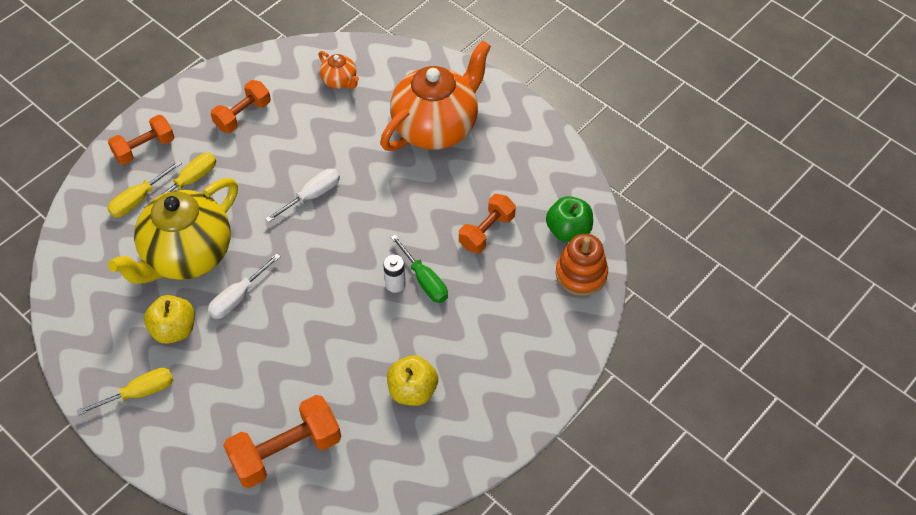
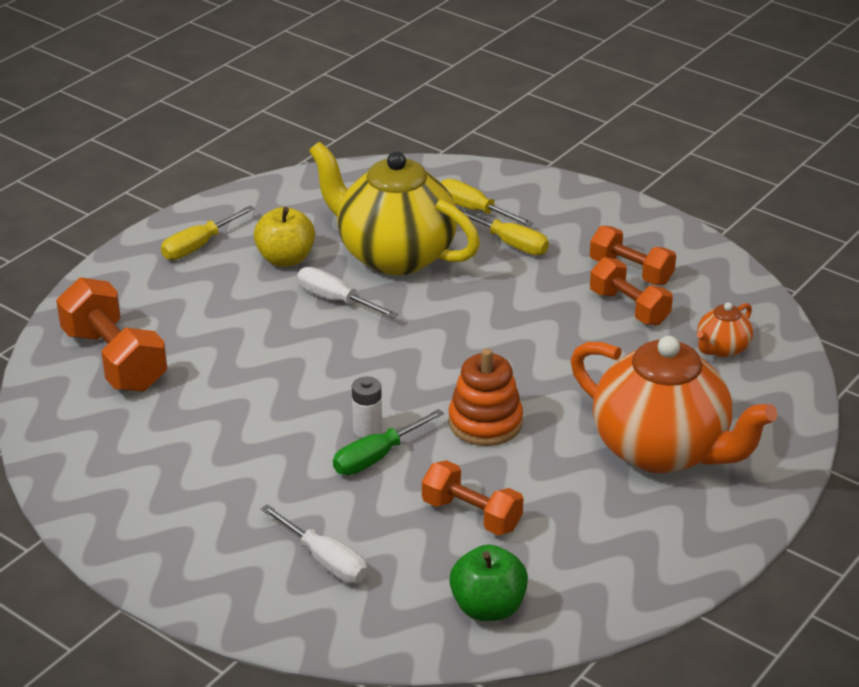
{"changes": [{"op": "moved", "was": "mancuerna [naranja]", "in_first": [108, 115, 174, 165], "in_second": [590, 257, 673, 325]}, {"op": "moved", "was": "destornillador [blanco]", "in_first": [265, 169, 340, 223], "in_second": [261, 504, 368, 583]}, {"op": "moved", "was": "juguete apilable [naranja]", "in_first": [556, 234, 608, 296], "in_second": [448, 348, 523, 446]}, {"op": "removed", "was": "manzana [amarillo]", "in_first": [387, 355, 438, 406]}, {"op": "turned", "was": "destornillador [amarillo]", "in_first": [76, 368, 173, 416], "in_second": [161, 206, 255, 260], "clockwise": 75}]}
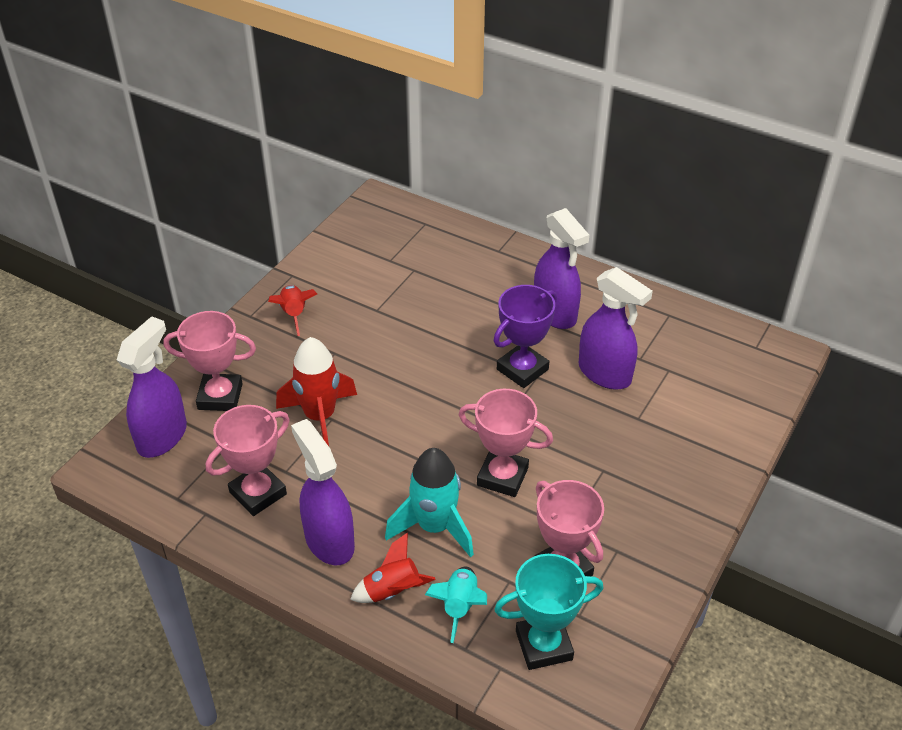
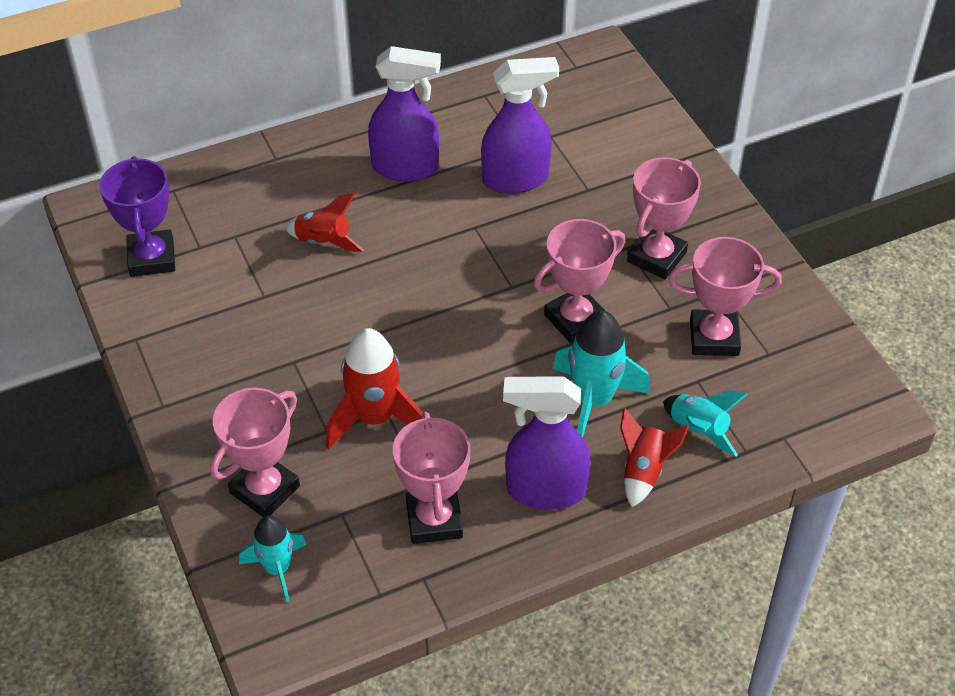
{"changes": [{"op": "moved", "was": "cohete [rojo]", "in_first": [268, 285, 317, 336], "in_second": [285, 193, 364, 252]}, {"op": "moved", "was": "trofeo [morado]", "in_first": [493, 285, 557, 388], "in_second": [99, 156, 175, 277]}, {"op": "replaced", "was": "pulverizador [morado]", "now": "cohete [turquesa]", "in_first": [117, 316, 187, 458], "in_second": [239, 515, 307, 602]}, {"op": "removed", "was": "trofeo [turquesa]", "in_first": [494, 554, 603, 670]}, {"op": "added", "now": "trofeo [rosa]", "in_second": [627, 157, 701, 279]}]}
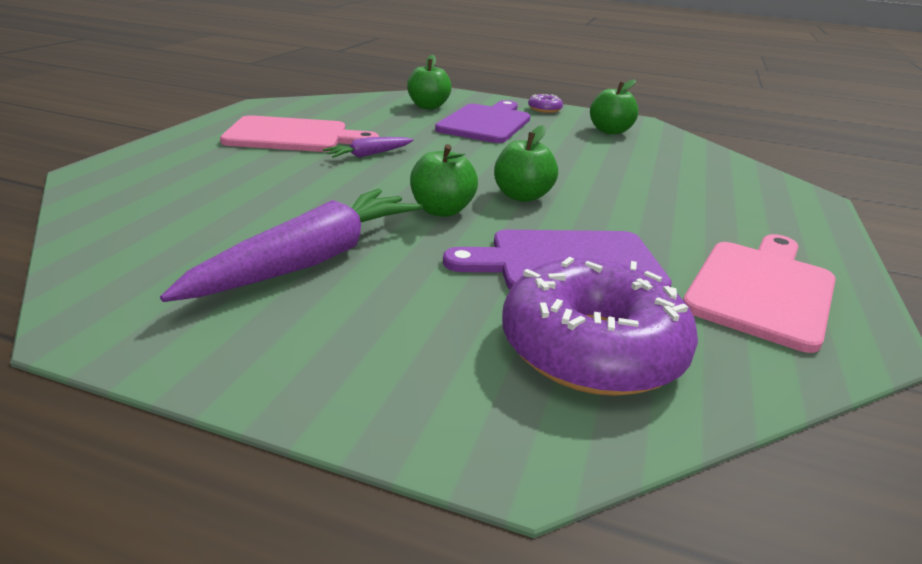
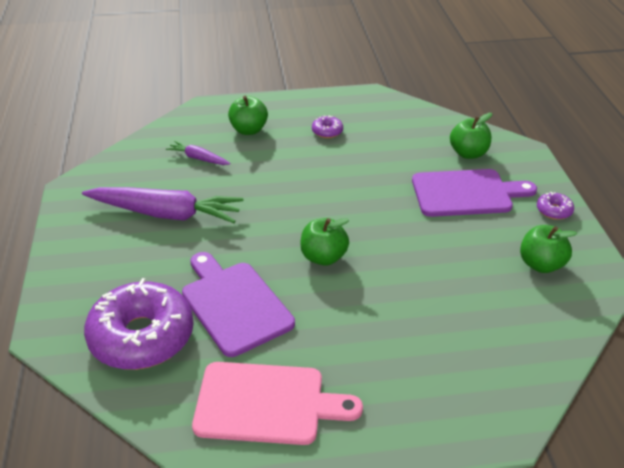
{"changes": [{"op": "replaced", "was": "tabla de cortar [rosa]", "now": "rosquilla [morado]", "in_first": [220, 115, 379, 152], "in_second": [312, 115, 343, 138]}, {"op": "moved", "was": "zanahoria [morado]", "in_first": [323, 137, 414, 158], "in_second": [166, 141, 230, 165]}, {"op": "moved", "was": "manzana [verde]", "in_first": [410, 144, 478, 217], "in_second": [228, 96, 268, 135]}]}
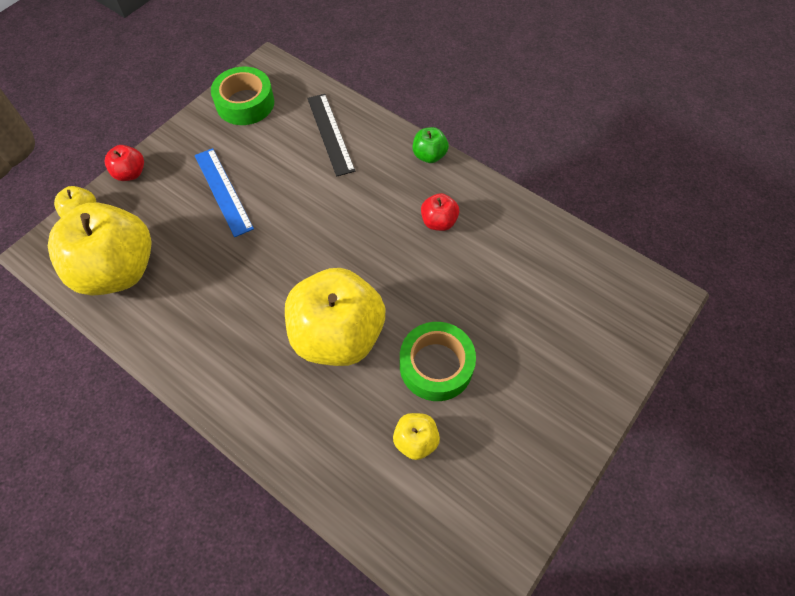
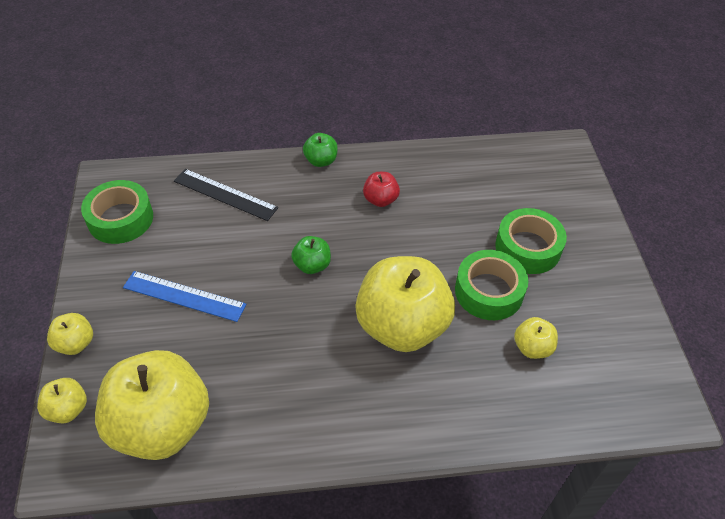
{"changes": [{"op": "recoloured", "was": "manzana [rojo]", "now": "manzana [amarillo]", "in_first": [105, 145, 144, 181], "in_second": [47, 313, 93, 355]}, {"op": "added", "now": "cinta adhesiva [verde]", "in_second": [495, 208, 567, 274]}, {"op": "added", "now": "manzana [verde]", "in_second": [291, 236, 331, 274]}]}
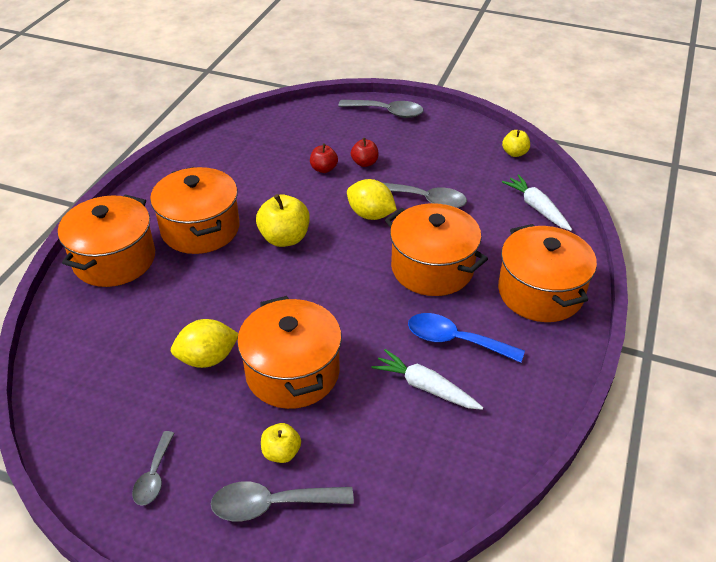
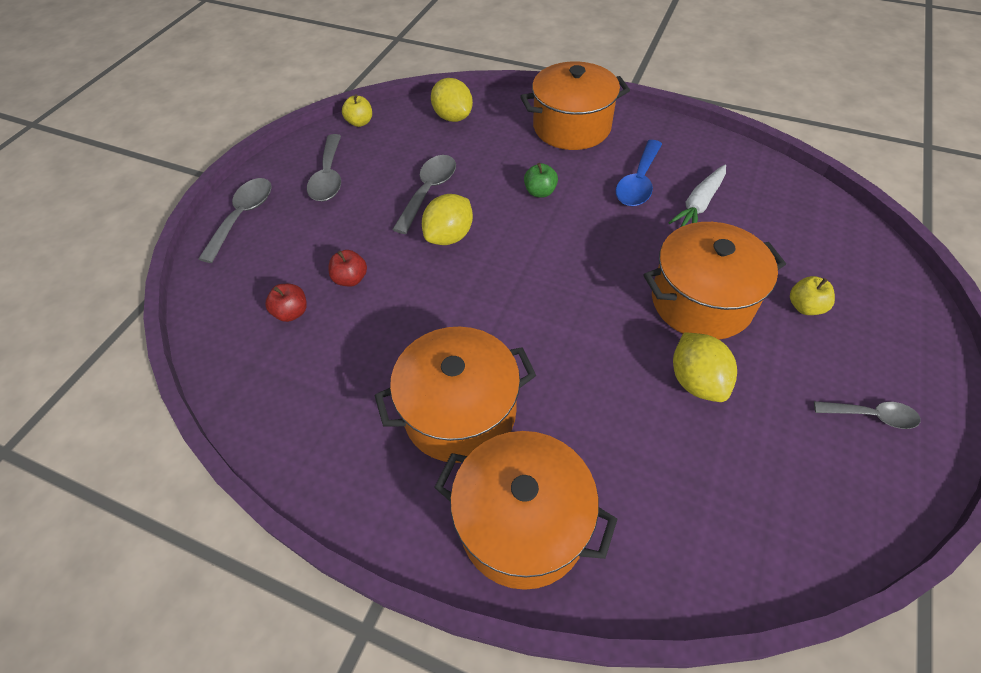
{"changes": [{"op": "moved", "was": "manzana [rojo]", "in_first": [351, 138, 379, 167], "in_second": [265, 284, 307, 322]}, {"op": "replaced", "was": "zanahoria [blanco]", "now": "limón [amarillo]", "in_first": [502, 175, 572, 231], "in_second": [431, 78, 473, 122]}, {"op": "removed", "was": "manzana [amarillo]", "in_first": [256, 194, 310, 247]}, {"op": "replaced", "was": "olla [naranja]", "now": "manzana [verde]", "in_first": [385, 203, 488, 296], "in_second": [524, 163, 558, 197]}, {"op": "moved", "was": "cuchara [gris]", "in_first": [211, 481, 354, 521], "in_second": [307, 134, 341, 201]}]}
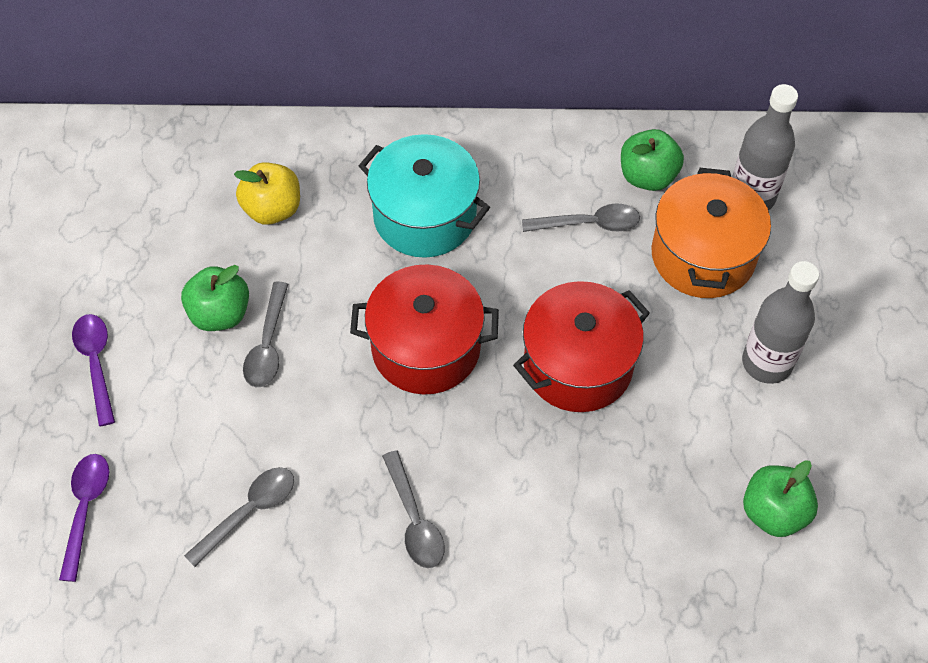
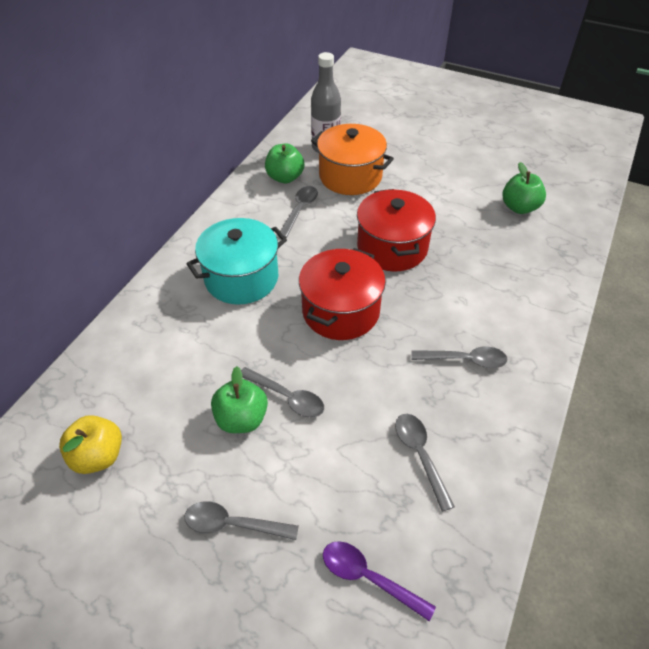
{"changes": [{"op": "moved", "was": "manzana [amarillo]", "in_first": [234, 162, 300, 225], "in_second": [59, 415, 122, 474]}, {"op": "removed", "was": "botella [gris]", "in_first": [742, 261, 819, 384]}, {"op": "recoloured", "was": "cuchara [morado]", "now": "cuchara [gris]", "in_first": [72, 314, 115, 426], "in_second": [184, 501, 299, 540]}]}
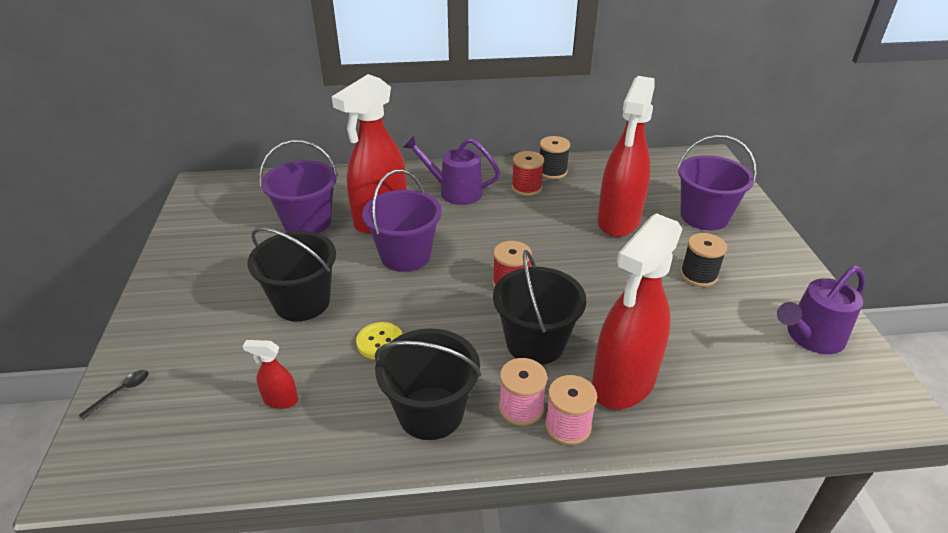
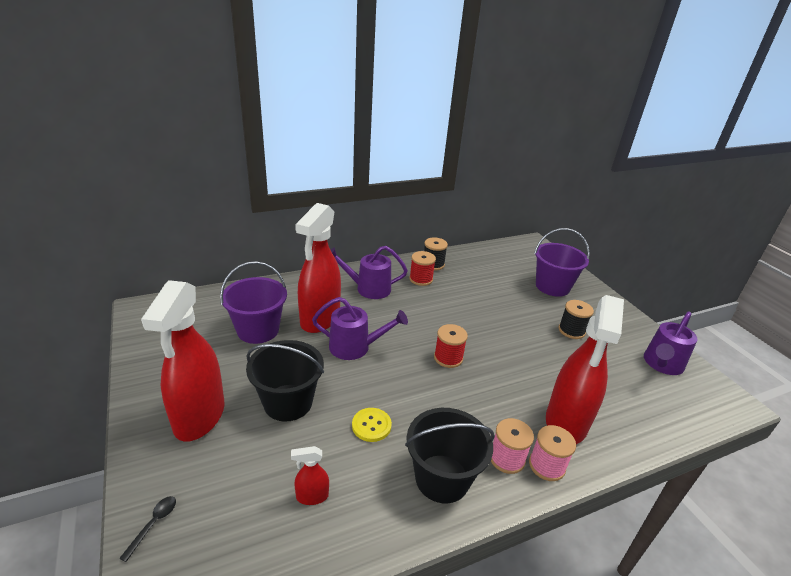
{"changes": [{"op": "moved", "was": "pulverizador [rojo]", "in_first": [597, 76, 655, 237], "in_second": [141, 280, 225, 442]}, {"op": "replaced", "was": "balde [morado]", "now": "regadera [morado]", "in_first": [362, 170, 442, 272], "in_second": [312, 297, 408, 360]}, {"op": "removed", "was": "balde [negro]", "in_first": [493, 250, 586, 365]}]}
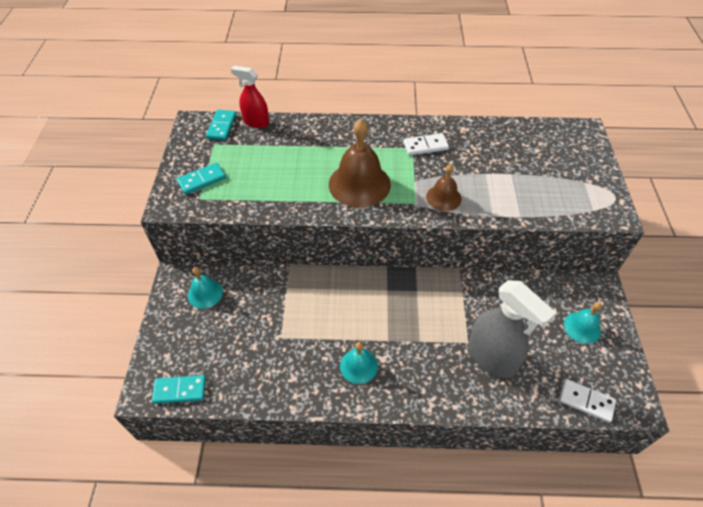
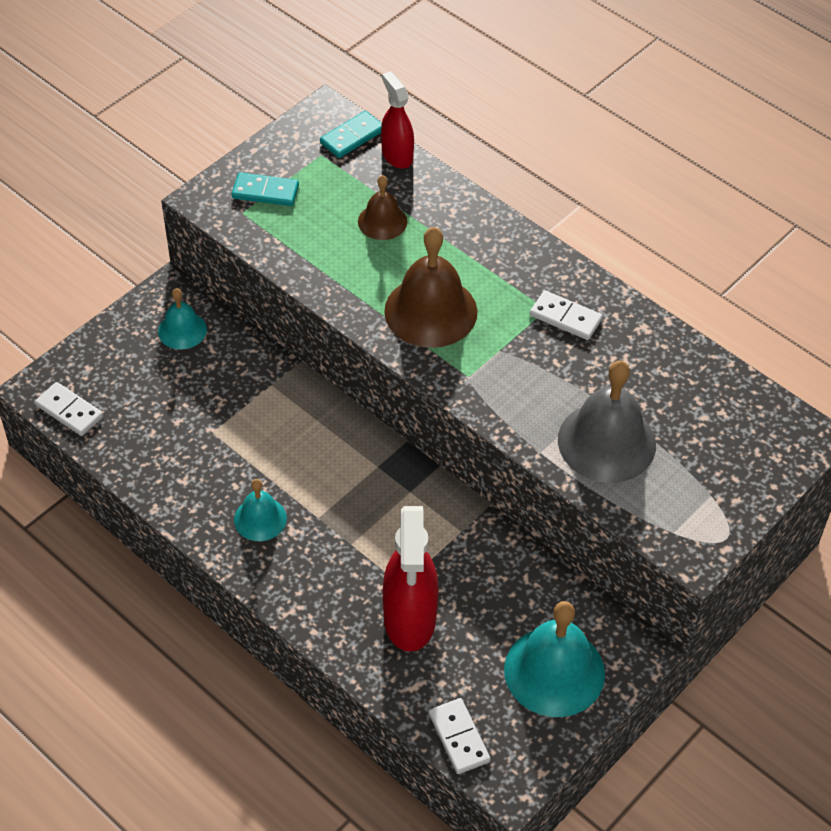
{"changes": [{"op": "moved", "was": "campana [marrón]", "in_first": [426, 164, 461, 211], "in_second": [358, 175, 407, 240]}, {"op": "recoloured", "was": "pulverizador [gris]", "now": "pulverizador [rojo]", "in_first": [468, 280, 556, 378], "in_second": [383, 506, 439, 652]}, {"op": "resized", "was": "campana [turquesa]", "in_first": [564, 302, 602, 344], "in_second": [504, 601, 605, 717], "ratio": 1.81}, {"op": "recoloured", "was": "ficha de dominó [turquesa]", "now": "ficha de dominó [blanco]", "in_first": [152, 375, 206, 404], "in_second": [35, 382, 103, 436]}, {"op": "added", "now": "campana [gris]", "in_second": [558, 361, 656, 483]}]}
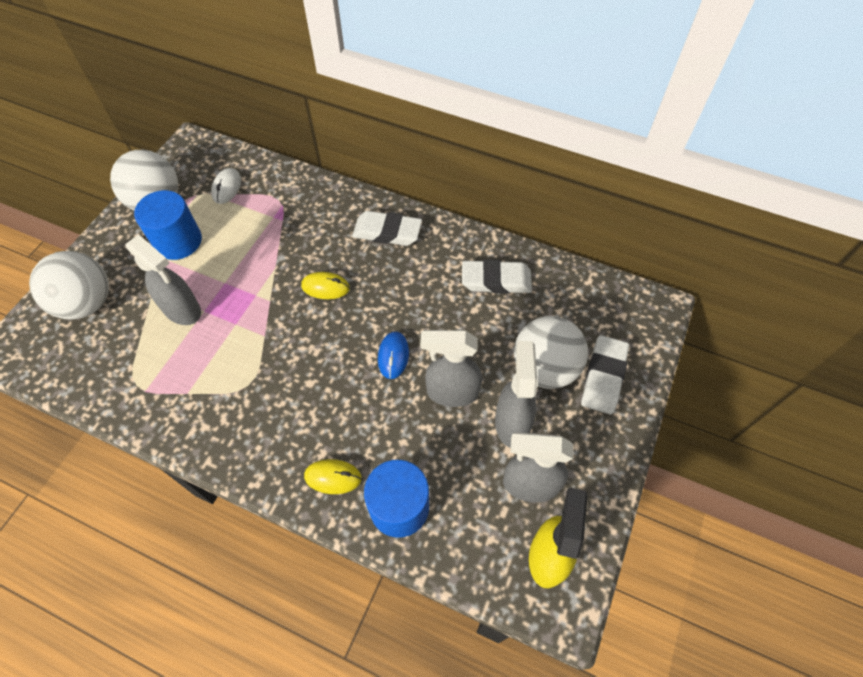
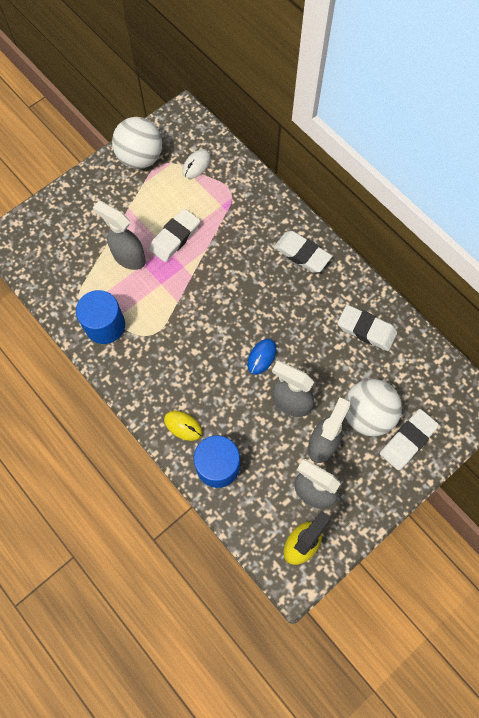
{"changes": [{"op": "moved", "was": "cilindro [azul]", "in_first": [134, 190, 202, 260], "in_second": [76, 290, 125, 344]}, {"op": "turned", "was": "pulverizador [gris]", "in_first": [126, 234, 201, 325], "in_second": [93, 201, 146, 270], "clockwise": 150}, {"op": "removed", "was": "pelota [blanco]", "in_first": [29, 251, 109, 320]}, {"op": "removed", "was": "ratón [amarillo]", "in_first": [301, 272, 350, 299]}, {"op": "added", "now": "goma de borrar [blanco]", "in_second": [149, 208, 200, 262]}]}
